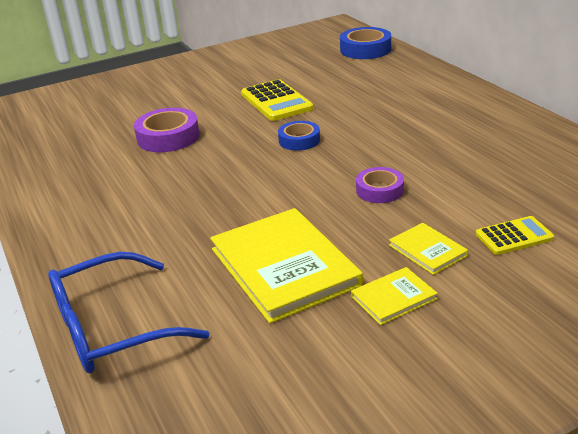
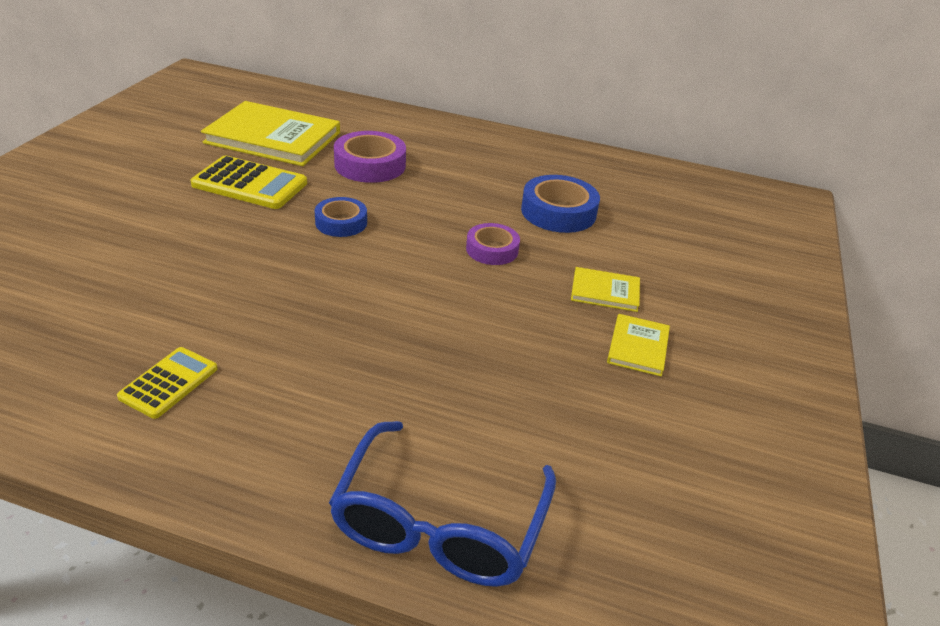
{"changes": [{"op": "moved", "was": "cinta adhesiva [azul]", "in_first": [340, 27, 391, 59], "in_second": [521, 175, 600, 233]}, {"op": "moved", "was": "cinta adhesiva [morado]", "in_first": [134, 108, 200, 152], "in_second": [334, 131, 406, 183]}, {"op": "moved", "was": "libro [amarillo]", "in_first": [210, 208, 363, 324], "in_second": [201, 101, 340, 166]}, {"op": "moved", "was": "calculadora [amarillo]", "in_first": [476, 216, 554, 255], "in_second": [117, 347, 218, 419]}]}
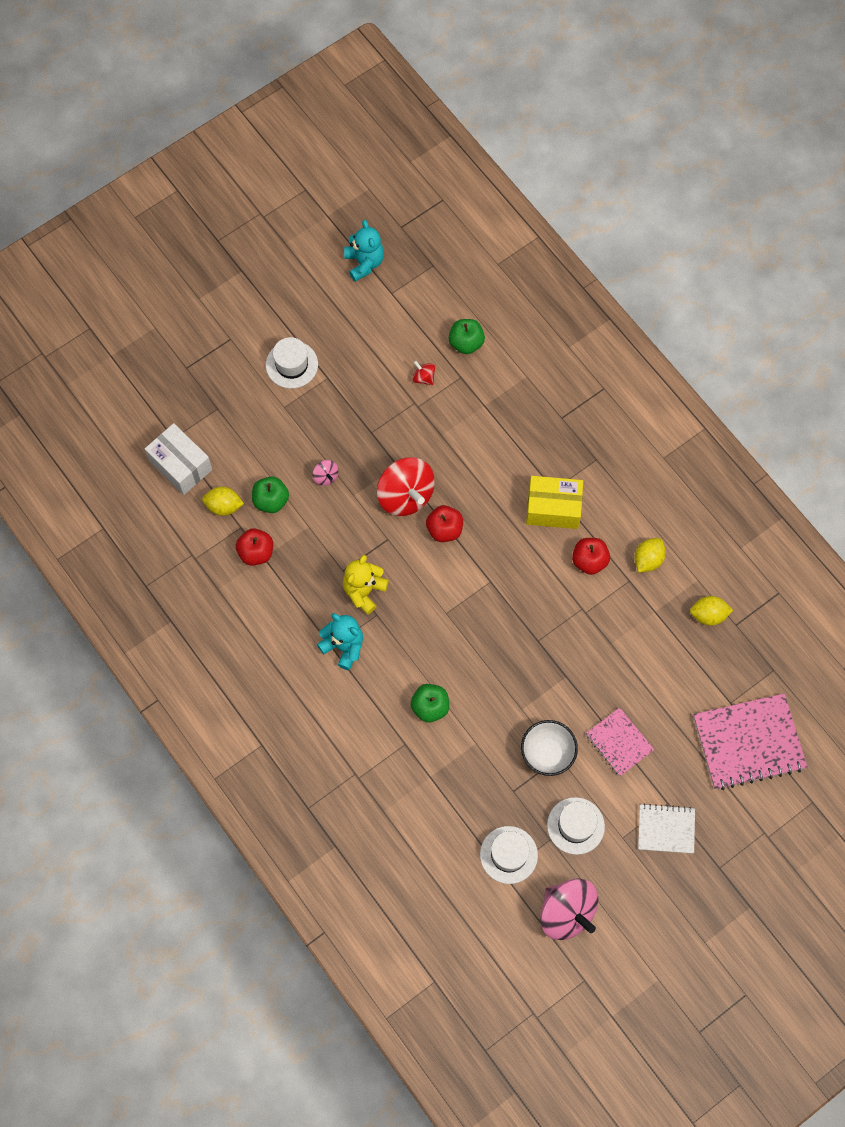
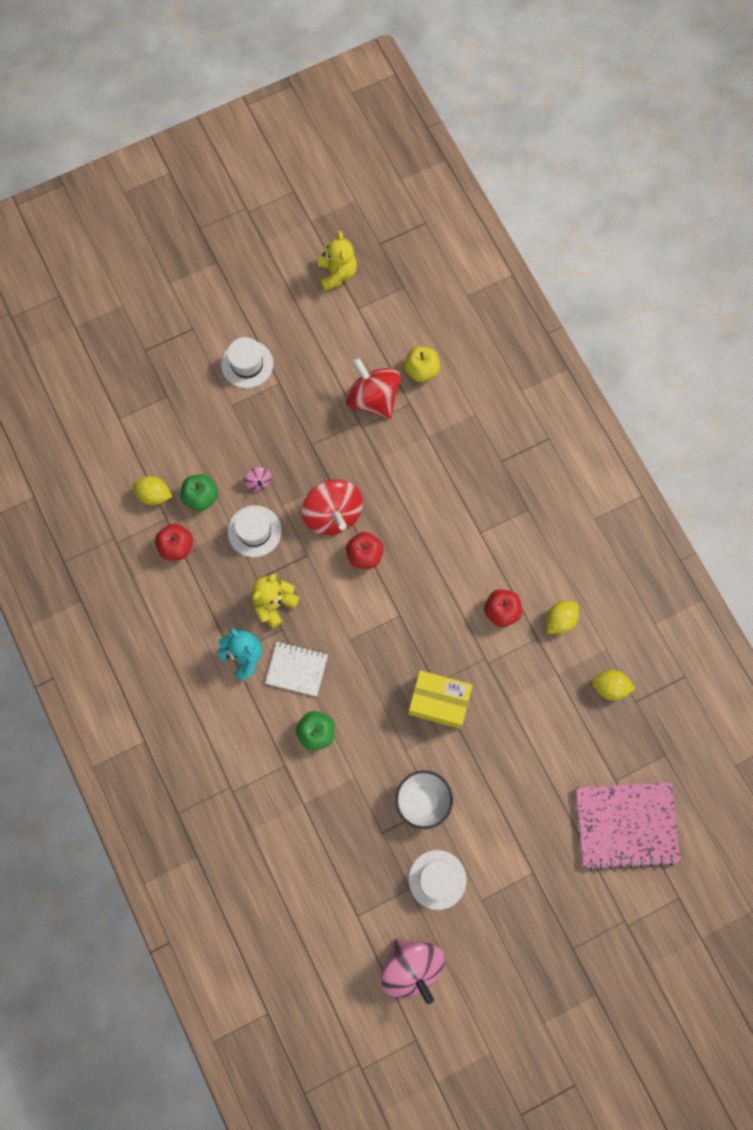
{"changes": [{"op": "recoloured", "was": "osito [turquesa]", "now": "osito [amarillo]", "in_first": [344, 220, 384, 282], "in_second": [318, 231, 357, 291]}, {"op": "recoloured", "was": "manzana [verde]", "now": "manzana [amarillo]", "in_first": [449, 319, 485, 354], "in_second": [404, 346, 440, 382]}, {"op": "resized", "was": "peonza [rojo]", "in_first": [412, 361, 435, 385], "in_second": [346, 358, 401, 419], "ratio": 2.24}, {"op": "removed", "was": "caja [blanco]", "in_first": [145, 423, 212, 495]}, {"op": "moved", "was": "caja [amarillo]", "in_first": [526, 476, 583, 529], "in_second": [408, 670, 472, 729]}, {"op": "removed", "was": "cuaderno [rosa]", "in_first": [586, 707, 654, 776]}, {"op": "moved", "was": "cuaderno [blanco]", "in_first": [638, 803, 695, 854], "in_second": [265, 641, 328, 697]}, {"op": "moved", "was": "sombrero [blanco]", "in_first": [480, 826, 538, 884], "in_second": [228, 505, 282, 557]}]}
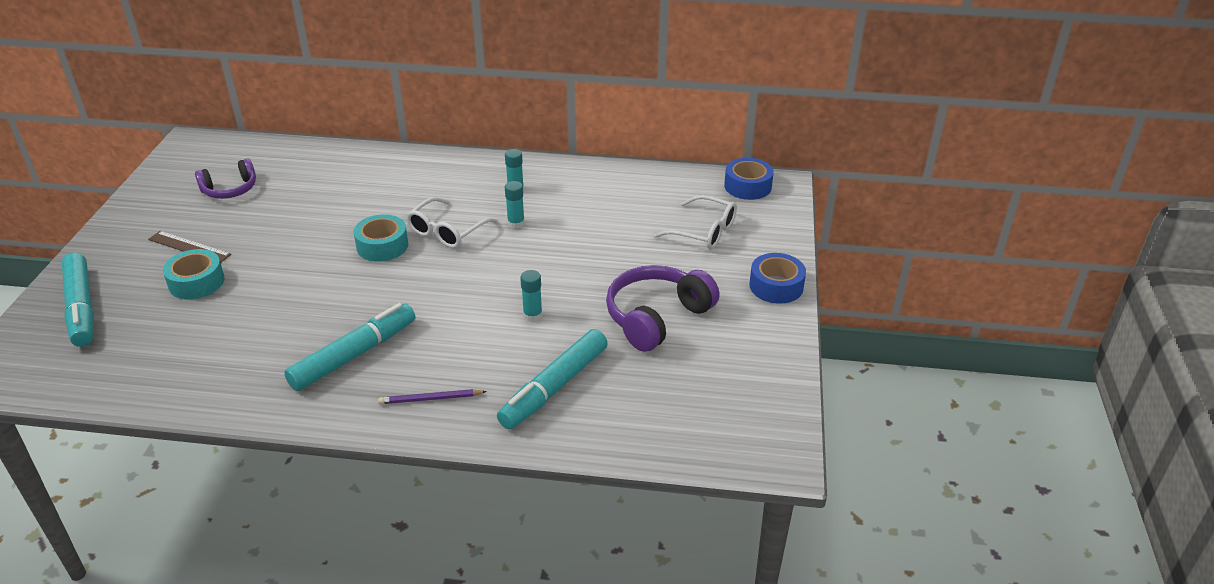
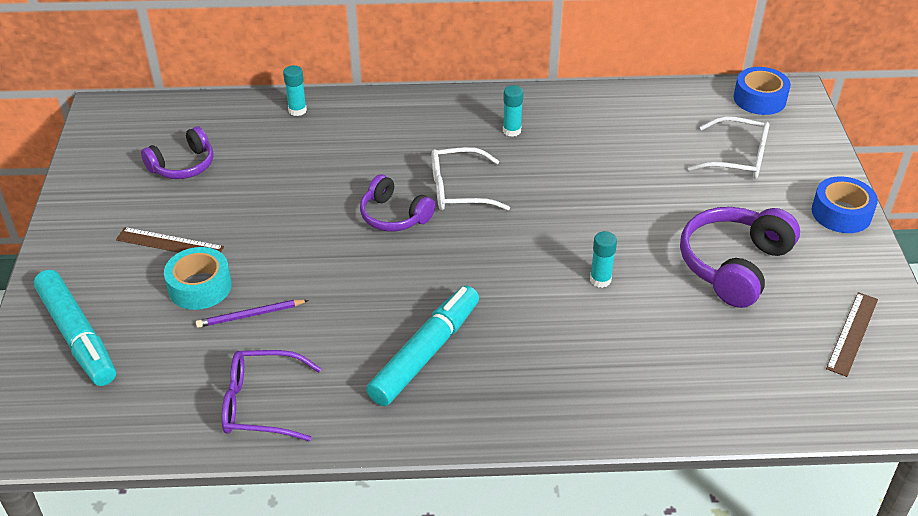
{"changes": [{"op": "moved", "was": "barra de pegamento [turquesa]", "in_first": [505, 181, 525, 229], "in_second": [283, 65, 307, 116]}, {"op": "turned", "was": "gafas [blanco]", "in_first": [406, 197, 498, 248], "in_second": [432, 147, 510, 211], "clockwise": 60}, {"op": "replaced", "was": "cinta adhesiva [turquesa]", "now": "auriculares [morado]", "in_first": [354, 214, 408, 262], "in_second": [360, 175, 435, 231]}, {"op": "removed", "was": "rotulador [turquesa]", "in_first": [497, 329, 608, 429]}, {"op": "moved", "was": "lápiz [morado]", "in_first": [378, 389, 487, 404], "in_second": [196, 300, 308, 328]}, {"op": "added", "now": "regla [marrón]", "in_second": [826, 292, 878, 377]}, {"op": "added", "now": "gafas [morado]", "in_second": [222, 350, 322, 441]}]}
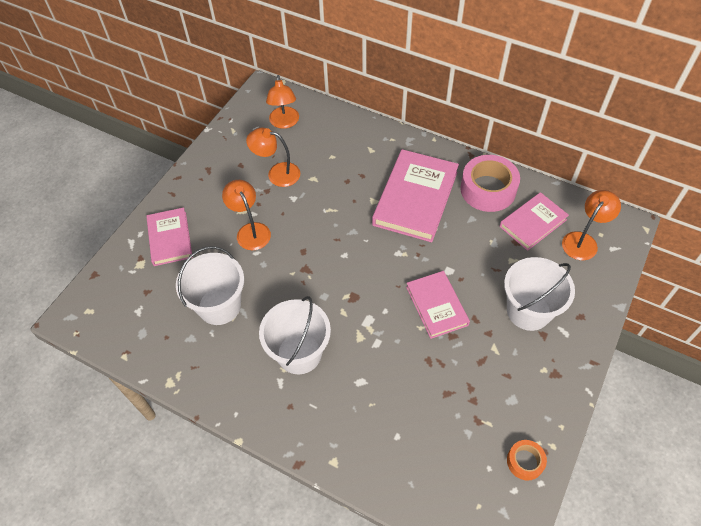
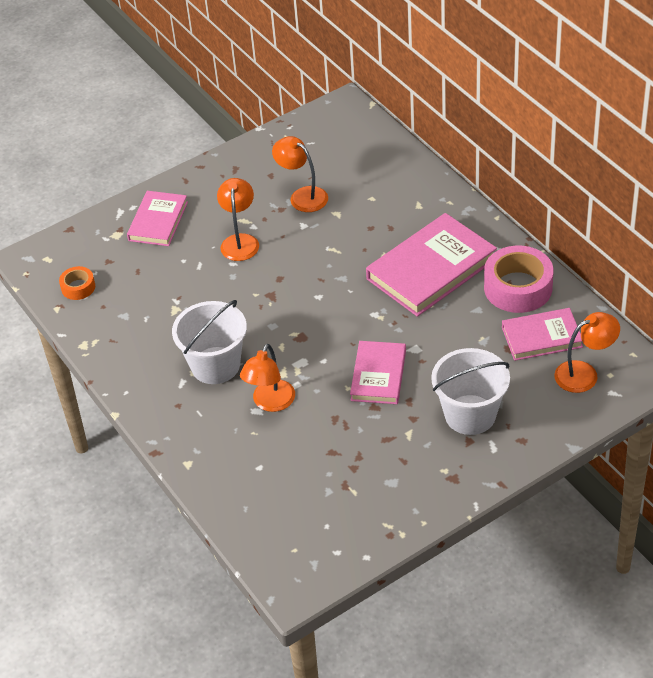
{"changes": [{"op": "moved", "was": "lámpara [naranja]", "in_first": [266, 75, 299, 129], "in_second": [240, 344, 295, 412]}, {"op": "removed", "was": "balde [blanco]", "in_first": [176, 246, 244, 325]}, {"op": "moved", "was": "cinta adhesiva [naranja]", "in_first": [507, 440, 547, 481], "in_second": [59, 266, 95, 300]}]}
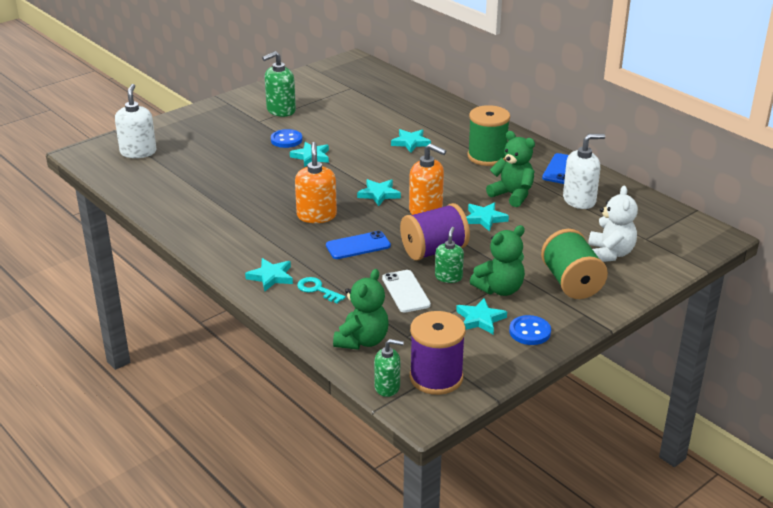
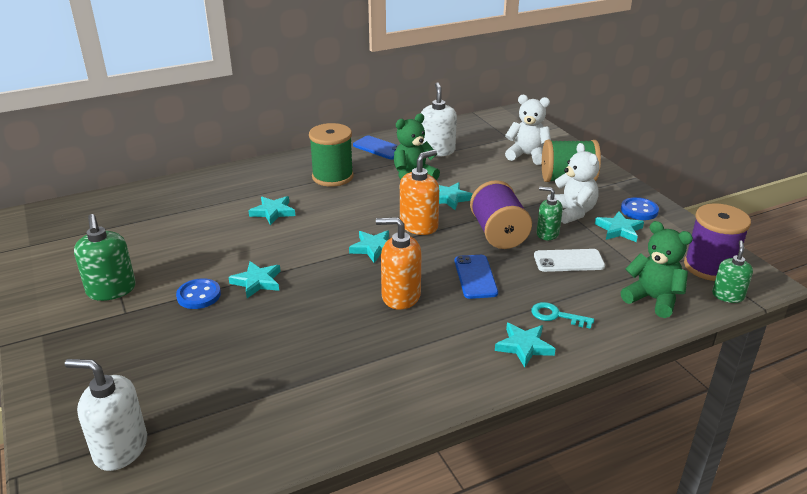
{"changes": [{"op": "recoloured", "was": "osito [verde]", "now": "osito [blanco]", "in_first": [470, 225, 525, 296], "in_second": [547, 143, 599, 224]}, {"op": "turned", "was": "llave [turquesa]", "in_first": [297, 277, 345, 303], "in_second": [531, 302, 594, 329], "clockwise": 60}]}
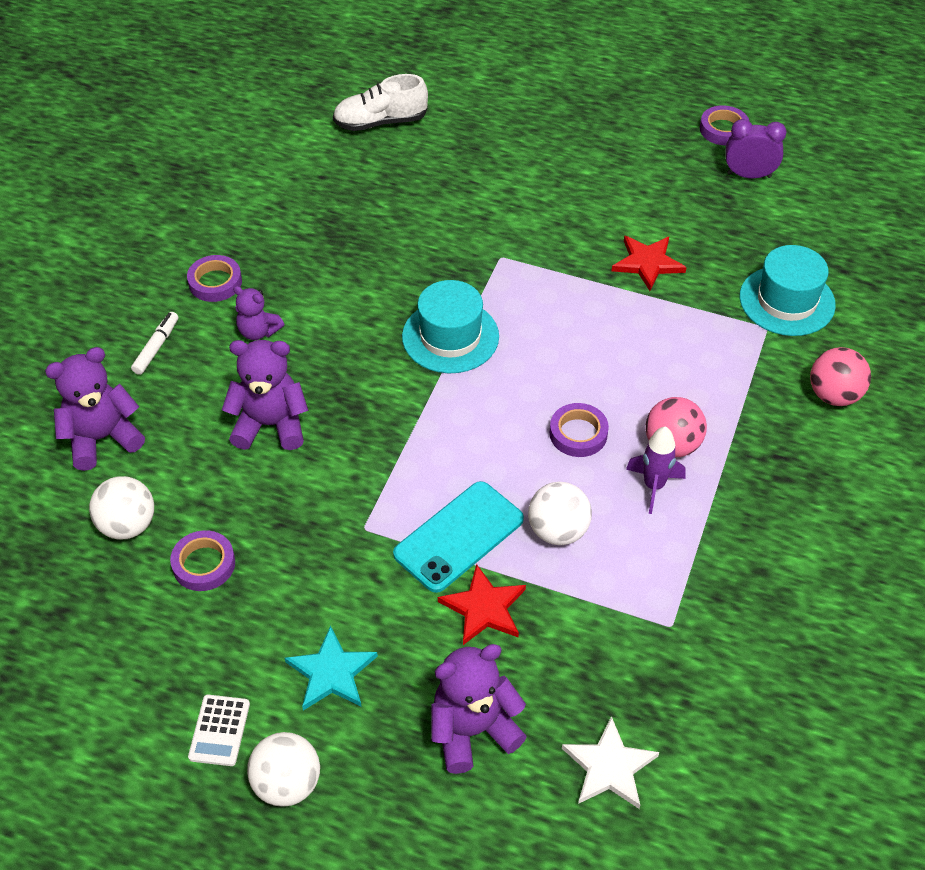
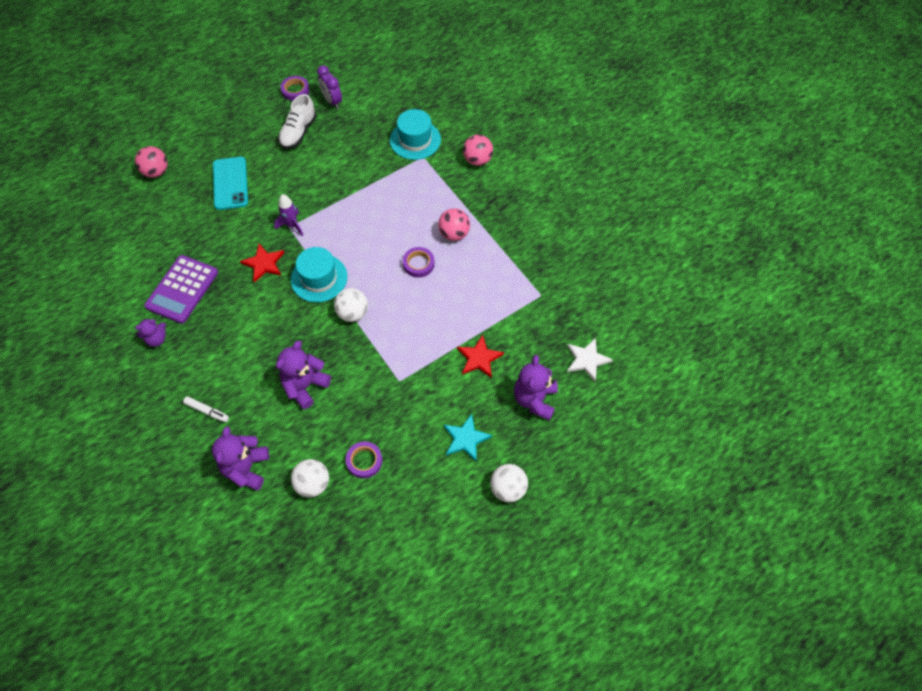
{"changes": [{"op": "moved", "was": "zapato [blanco]", "in_first": [333, 74, 428, 131], "in_second": [278, 94, 316, 149]}, {"op": "turned", "was": "despertador [morado]", "in_first": [726, 119, 787, 178], "in_second": [317, 65, 342, 109], "clockwise": -75}, {"op": "moved", "was": "estrella [rojo]", "in_first": [612, 236, 687, 291], "in_second": [240, 244, 285, 282]}, {"op": "removed", "was": "cinta adhesiva [morado]", "in_first": [187, 255, 242, 302]}, {"op": "moved", "was": "osito [morado]", "in_first": [233, 286, 284, 340], "in_second": [135, 318, 166, 347]}, {"op": "turned", "was": "rotulador [blanco]", "in_first": [131, 312, 178, 375], "in_second": [183, 396, 229, 422], "clockwise": 150}, {"op": "moved", "was": "cohete [morado]", "in_first": [626, 426, 686, 514], "in_second": [274, 194, 304, 236]}, {"op": "moved", "was": "móvil [turquesa]", "in_first": [393, 481, 524, 593], "in_second": [213, 157, 248, 210]}, {"op": "moved", "was": "pelota [blanco]", "in_first": [528, 482, 592, 545], "in_second": [334, 288, 368, 322]}, {"op": "removed", "was": "calculadora [blanco]", "in_first": [188, 695, 250, 766]}, {"op": "added", "now": "pelota [rosa]", "in_second": [135, 146, 168, 178]}, {"op": "added", "now": "calculadora [morado]", "in_second": [144, 255, 218, 324]}]}
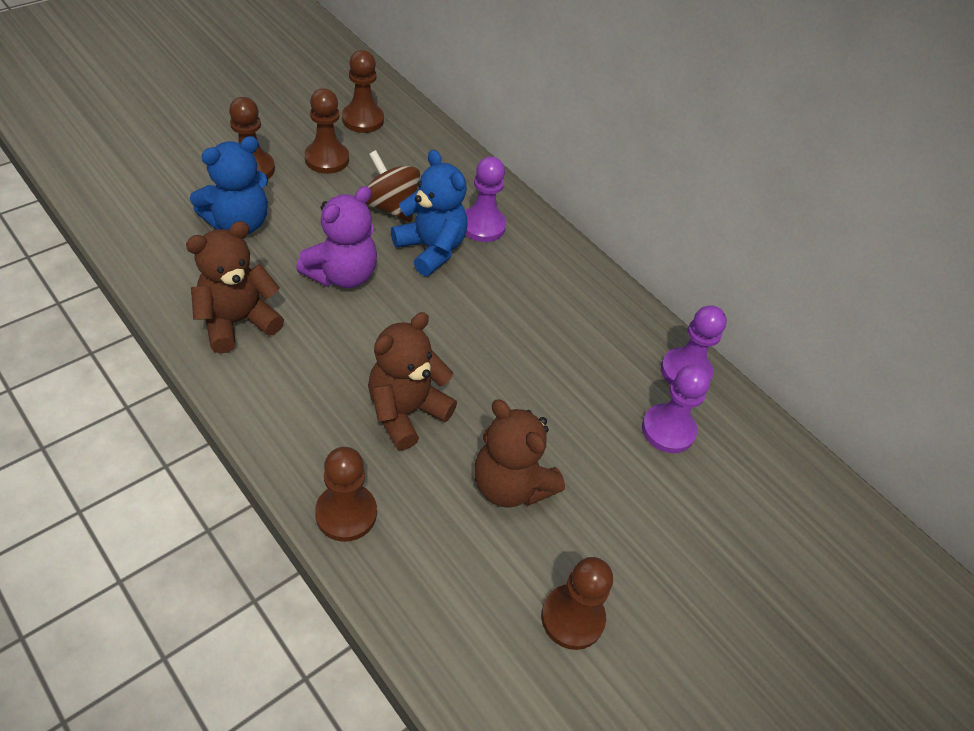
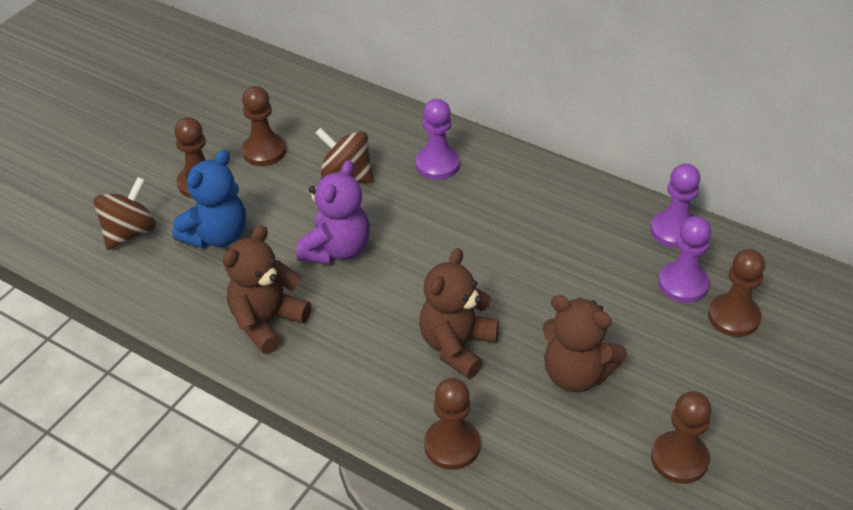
{"changes": [{"op": "moved", "was": "peón [marrón]", "in_first": [342, 50, 384, 133], "in_second": [708, 249, 765, 337]}, {"op": "removed", "was": "osito [azul]", "in_first": [391, 150, 468, 276]}, {"op": "added", "now": "peonza [marrón]", "in_second": [93, 177, 156, 250]}]}
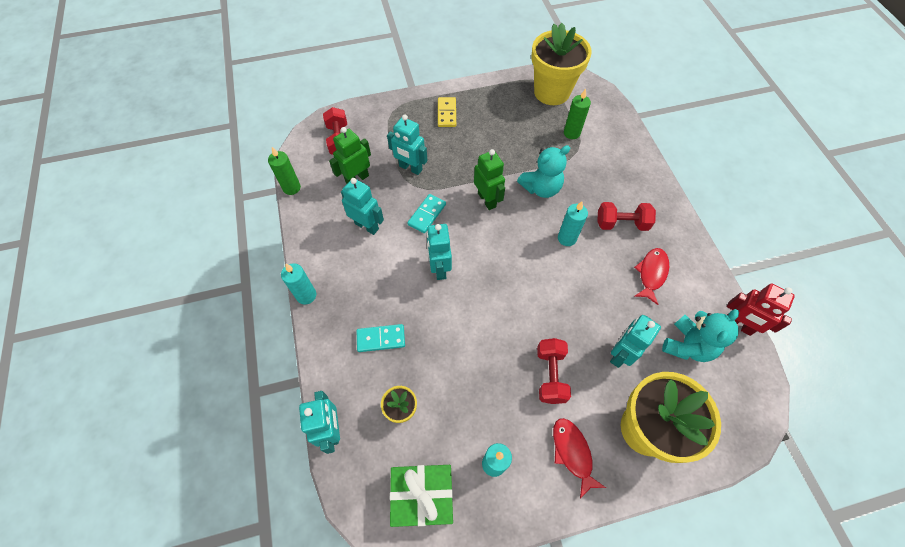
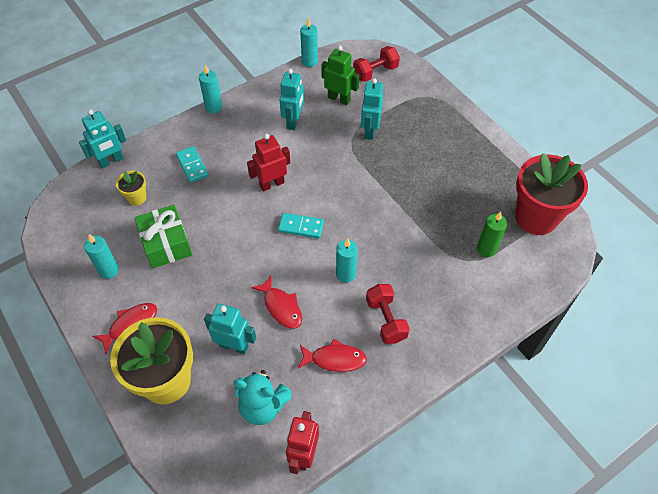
{"changes": [{"op": "recoloured", "was": "maceta [amarillo]", "now": "maceta [rojo]", "in_first": [531, 23, 592, 105], "in_second": [515, 153, 588, 235]}, {"op": "removed", "was": "ficha de dominó [amarillo]", "in_first": [438, 97, 456, 127]}, {"op": "removed", "was": "osito [turquesa]", "in_first": [517, 145, 570, 198]}, {"op": "recoloured", "was": "vela [verde]", "now": "vela [turquesa]", "in_first": [268, 147, 301, 195], "in_second": [300, 17, 318, 67]}, {"op": "removed", "was": "robot [verde]", "in_first": [474, 149, 505, 210]}, {"op": "moved", "was": "ficha de dominó [turquesa]", "in_first": [407, 194, 446, 233], "in_second": [278, 213, 324, 239]}, {"op": "recoloured", "was": "robot [turquesa]", "now": "robot [rojo]", "in_first": [426, 224, 452, 280], "in_second": [247, 134, 290, 192]}, {"op": "removed", "was": "mancuerna [rojo]", "in_first": [537, 338, 571, 404]}, {"op": "moved", "was": "regalo [verde]", "in_first": [390, 465, 453, 527], "in_second": [135, 205, 192, 269]}, {"op": "added", "now": "pez [rojo]", "in_second": [251, 276, 302, 329]}]}
